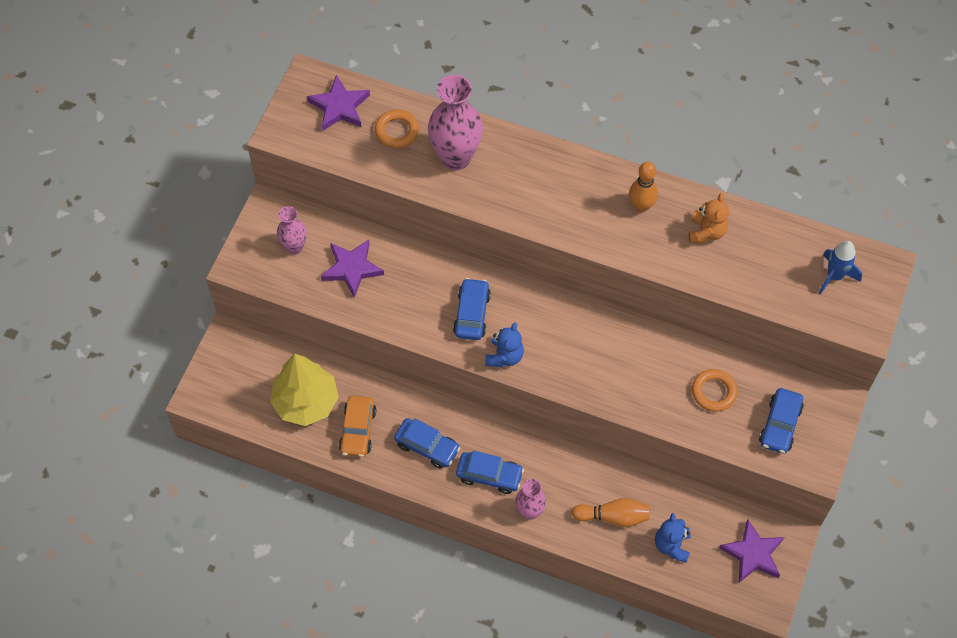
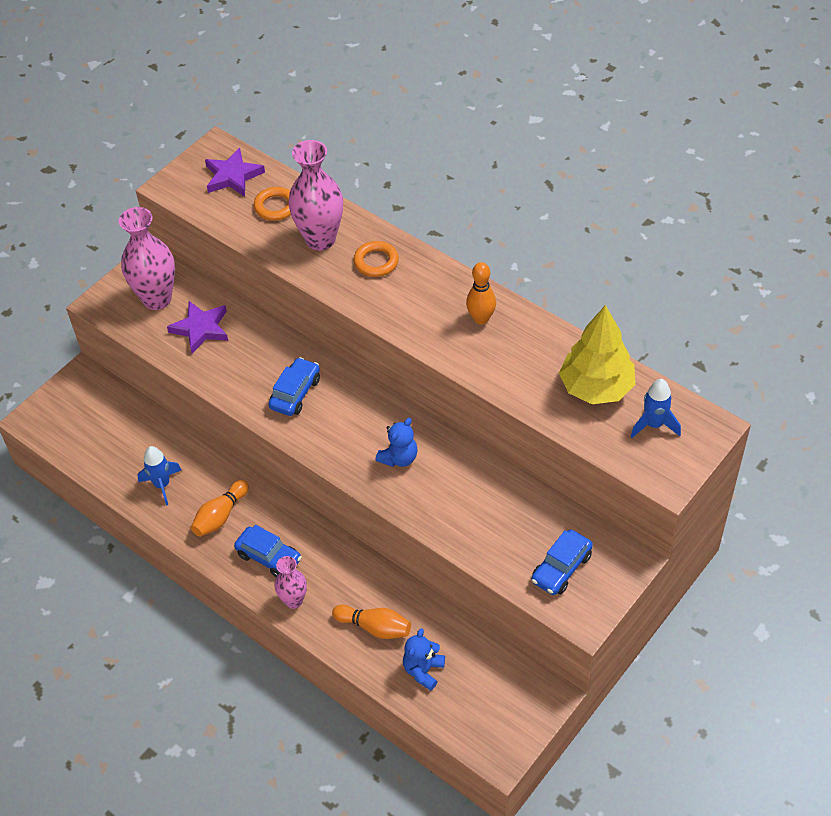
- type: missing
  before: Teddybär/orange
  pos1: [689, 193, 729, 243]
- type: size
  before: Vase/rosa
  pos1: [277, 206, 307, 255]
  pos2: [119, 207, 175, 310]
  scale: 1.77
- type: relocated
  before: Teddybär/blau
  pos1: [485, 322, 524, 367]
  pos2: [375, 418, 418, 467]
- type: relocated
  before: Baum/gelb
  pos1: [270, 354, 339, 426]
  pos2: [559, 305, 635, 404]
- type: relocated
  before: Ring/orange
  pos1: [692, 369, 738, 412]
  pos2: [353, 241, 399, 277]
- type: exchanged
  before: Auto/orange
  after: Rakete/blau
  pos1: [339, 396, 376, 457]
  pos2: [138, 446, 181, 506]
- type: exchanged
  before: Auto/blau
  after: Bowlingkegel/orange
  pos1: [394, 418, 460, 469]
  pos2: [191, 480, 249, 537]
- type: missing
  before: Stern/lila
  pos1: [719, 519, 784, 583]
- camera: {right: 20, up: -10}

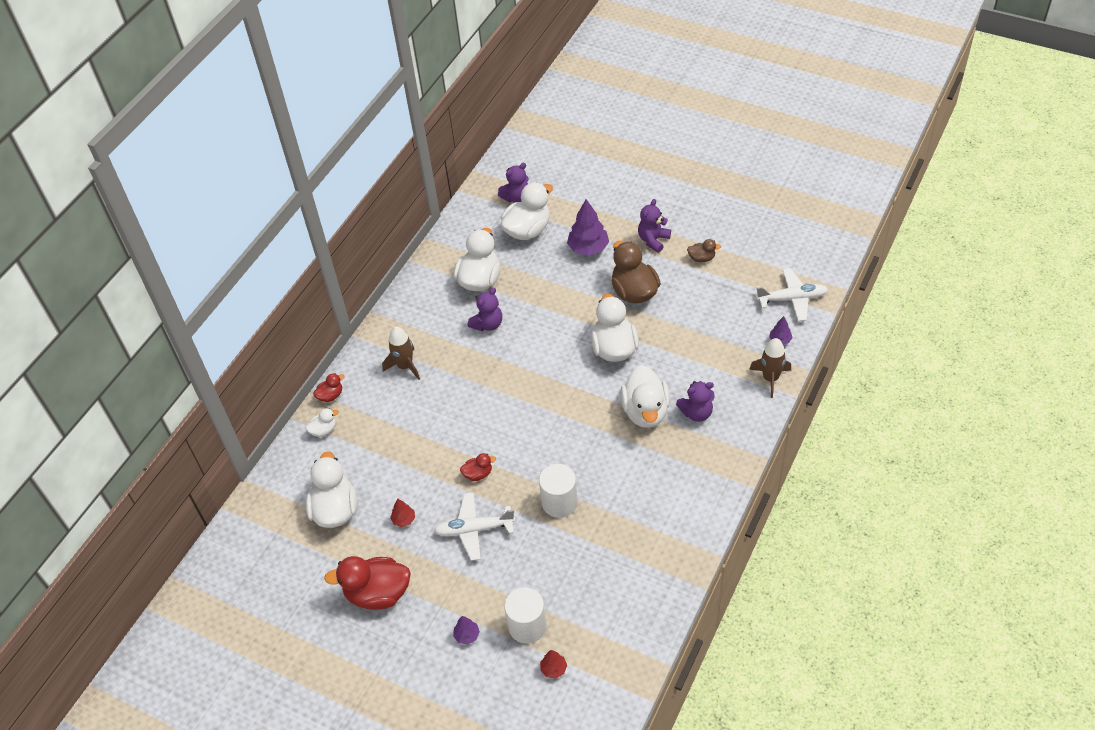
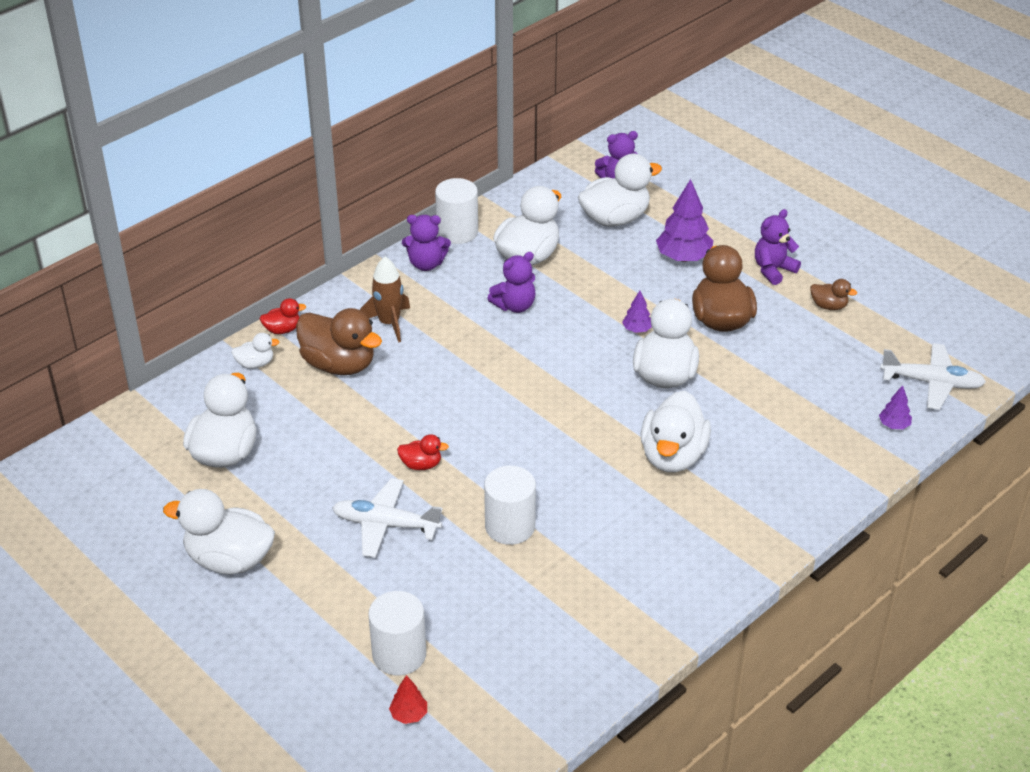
- type: missing
  before: Rakete/braun
  pos1: [749, 338, 791, 398]
- type: relocated
  before: Teddybär/lila
  pos1: [676, 381, 714, 422]
  pos2: [402, 215, 451, 271]
- type: missing
  before: Baum/rot
  pos1: [390, 498, 415, 527]
- type: colour
  before: Ente/rot
  after: Ente/weiß
  pos1: [324, 556, 411, 610]
  pos2: [163, 489, 275, 574]
- type: relocated
  before: Baum/lila
  pos1: [453, 616, 480, 645]
  pos2: [622, 291, 652, 333]
- type: appeared
  after: Vollzylinder/weiß
  pos2: [435, 178, 478, 244]
- type: appeared
  after: Ente/braun
  pos2: [296, 308, 382, 375]
- camera: {right: 15, up: -10}

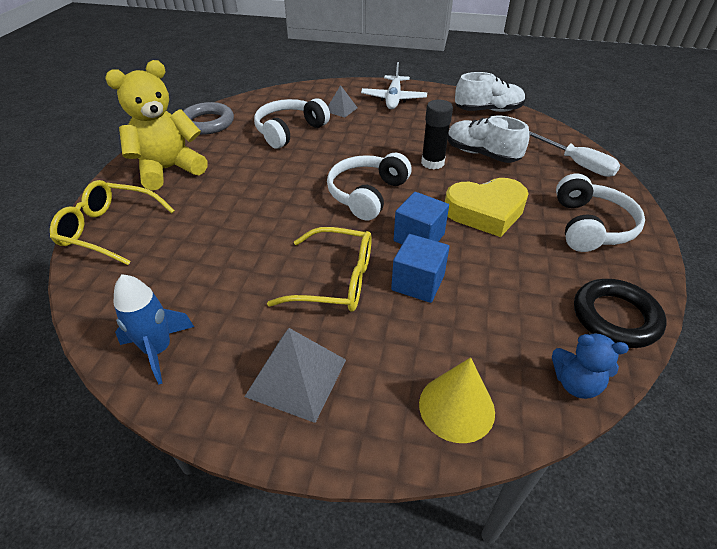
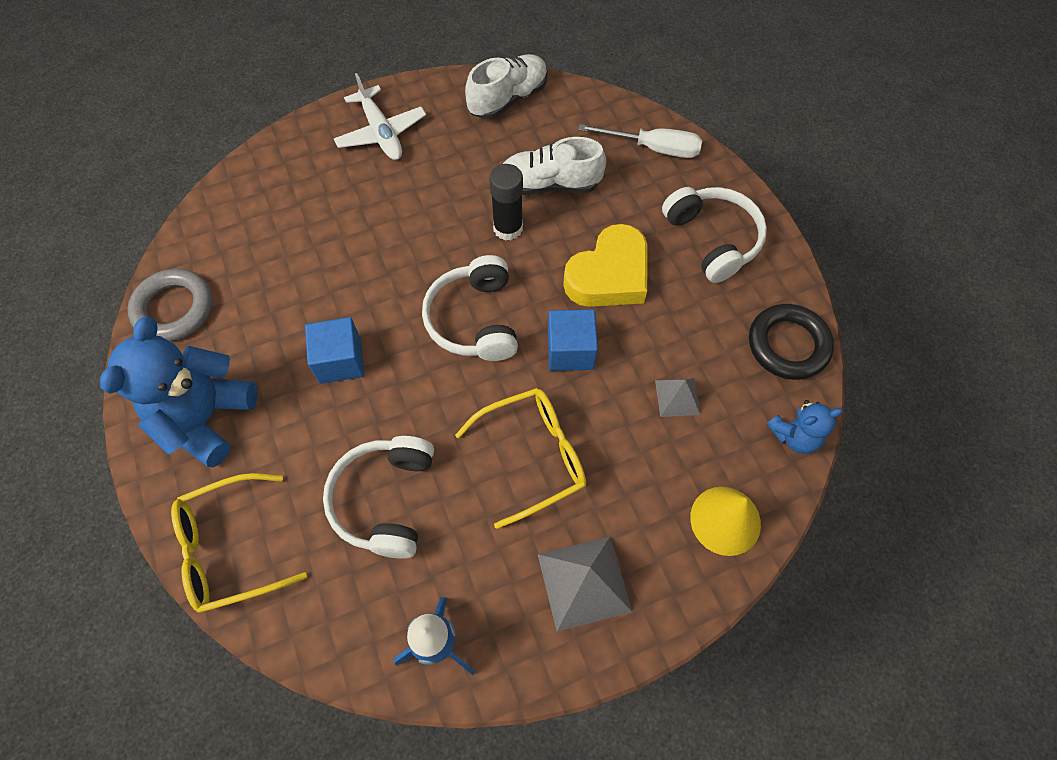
- type: colour
  before: Teddybär/gelb
  after: Teddybär/blau
  pos1: [105, 60, 208, 190]
  pos2: [100, 317, 258, 467]
- type: relocated
  before: Pyramide/grau
  pos1: [328, 85, 357, 118]
  pos2: [655, 378, 701, 417]
- type: relocated
  before: Kopfhörer/weiß
  pos1: [254, 98, 330, 149]
  pos2: [323, 436, 434, 559]
- type: relocated
  before: Kubus/blau
  pos1: [391, 234, 450, 303]
  pos2: [305, 317, 364, 384]
- camera: {right: -35, up: 20}

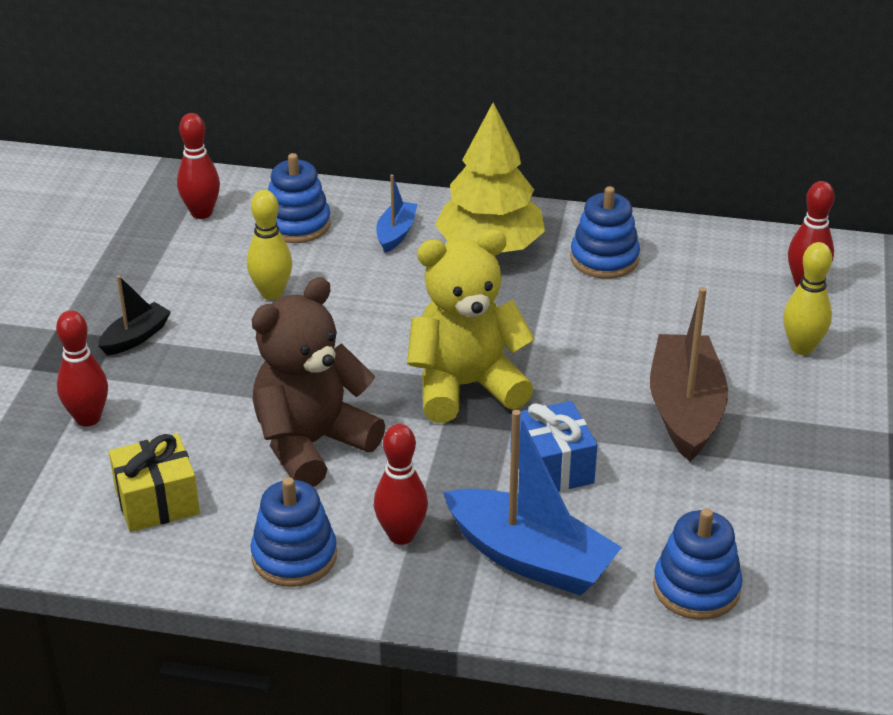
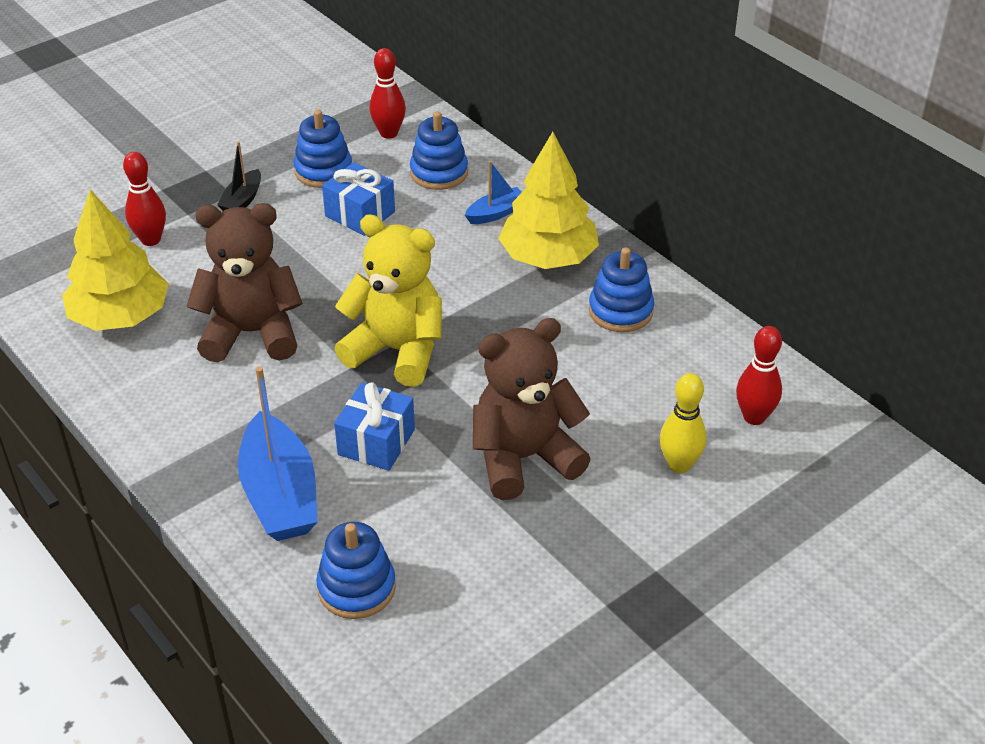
- type: exchanged
  before: Bowlingkegel/gelb
  after: Geschenk/blau
  pos1: [247, 190, 292, 300]
  pos2: [322, 162, 395, 236]
- type: spun
  before: Boot/schwarz
  pos1: [98, 276, 171, 355]
  pos2: [217, 141, 261, 211]
  turn: 120
- type: exchanged
  before: Boot/braun
  after: Teddybär/braun
  pos1: [650, 287, 728, 462]
  pos2: [473, 318, 591, 500]
- type: missing
  before: Bowlingkegel/rot
  pos1: [374, 424, 428, 545]
- type: exchanged
  before: Geschenk/gelb
  after: Baum/gelb
  pos1: [109, 433, 200, 532]
  pos2: [62, 189, 169, 331]
- type: relocated
  before: Stapelspielzeug/blau
  pos1: [251, 477, 337, 587]
  pos2: [294, 110, 352, 188]
- camera: {right: 40, up: 5}

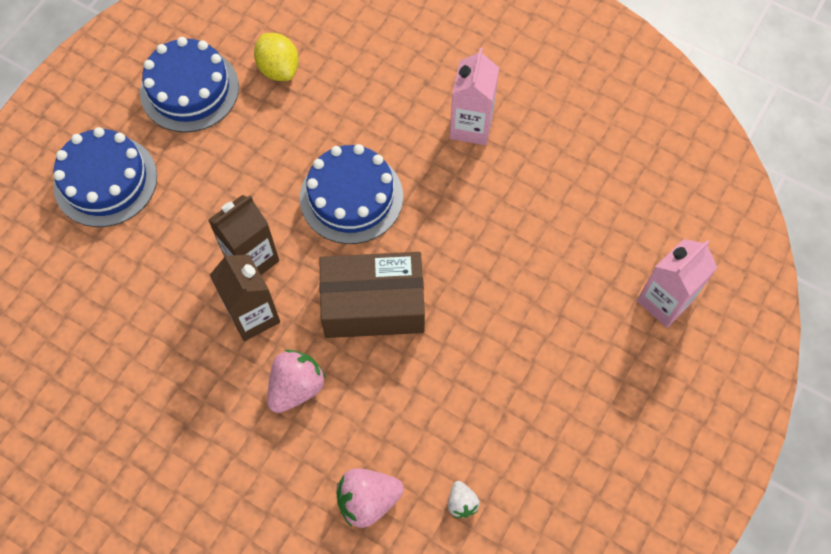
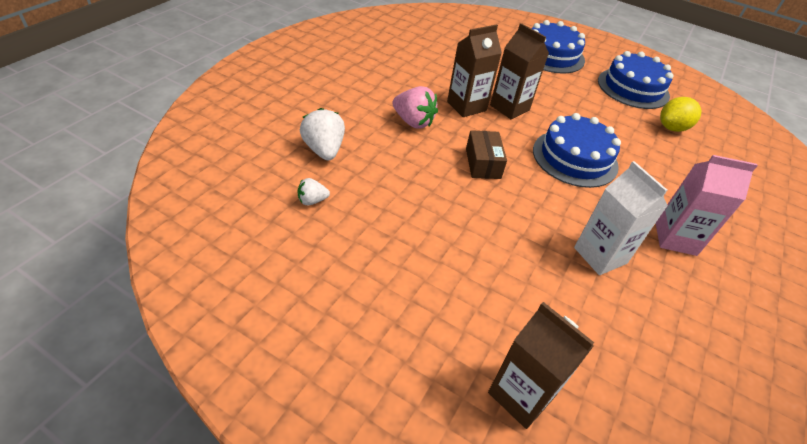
- type: colour
  before: Getränkekarton/rosa
  after: Getränkekarton/braun
  pos1: [637, 239, 718, 328]
  pos2: [488, 302, 594, 429]
- type: size
  before: Schachtel/braun
  pos1: [319, 252, 425, 338]
  pos2: [466, 130, 507, 179]
  scale: 0.55
- type: colour
  before: Erdbeere/rosa
  after: Erdbeere/weiß
  pos1: [337, 468, 404, 528]
  pos2: [300, 108, 345, 160]
- type: appeared
  after: Getränkekarton/weiß
  pos2: [574, 161, 668, 275]
- camera: {right: 85, up: -20}

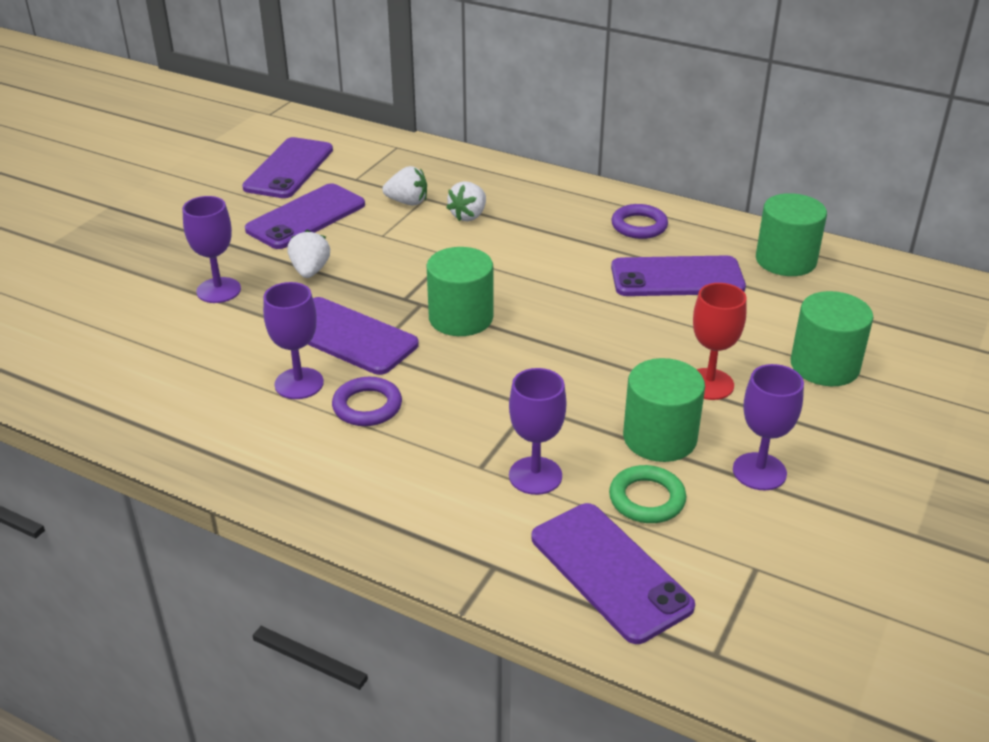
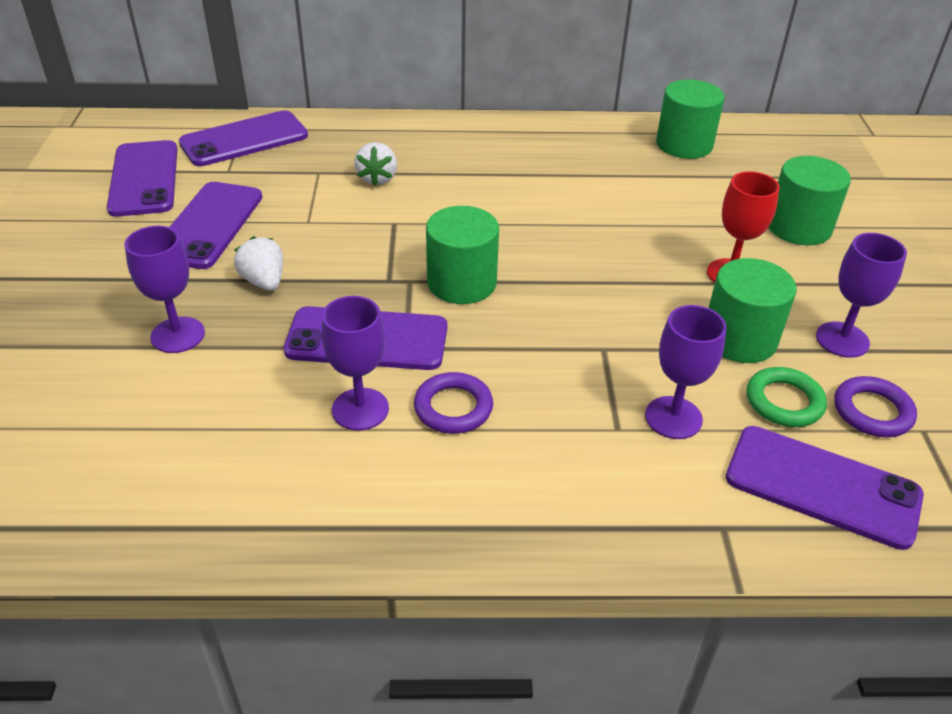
- type: missing
  before: Erdbeere/weiß
  pos1: [382, 166, 427, 205]
- type: relocated
  before: Ring/lila
  pos1: [611, 204, 668, 239]
  pos2: [834, 376, 917, 437]
- type: relocated
  before: Handy/lila
  pos1: [611, 255, 746, 296]
  pos2: [179, 110, 308, 166]
- camera: {right: -30, up: 5}

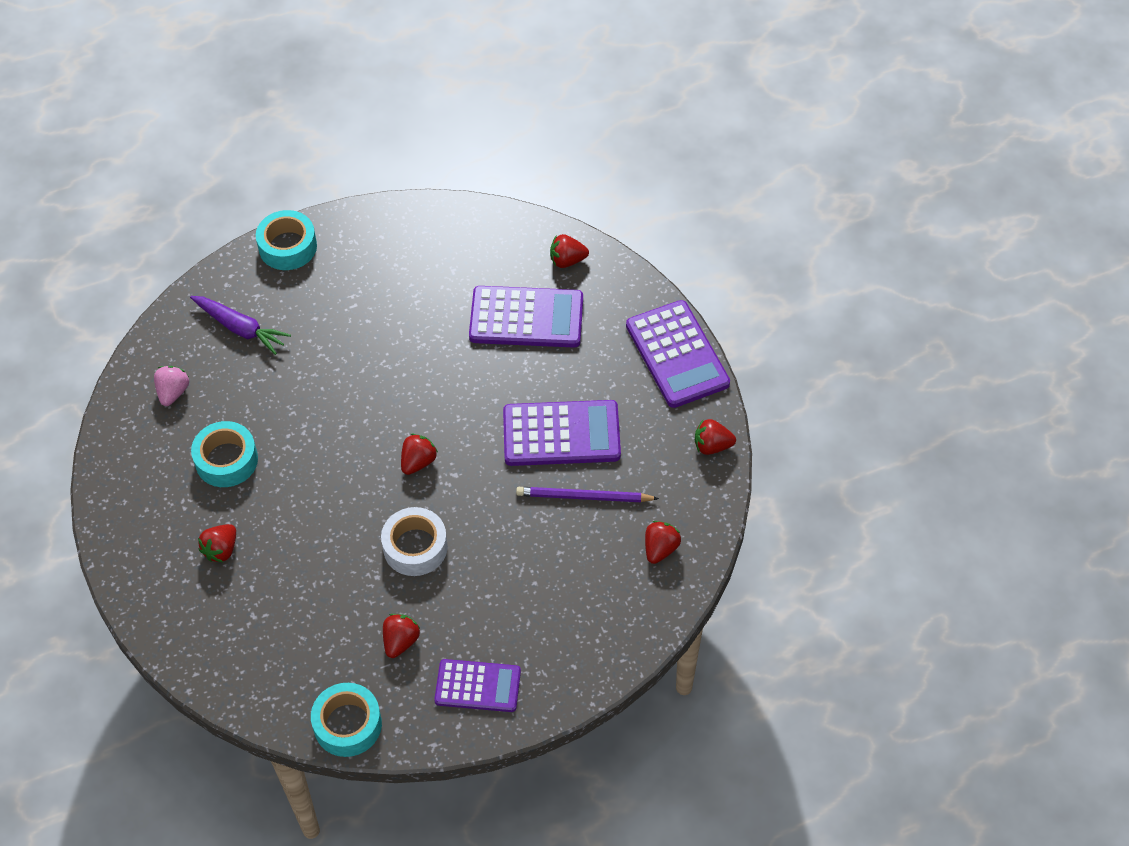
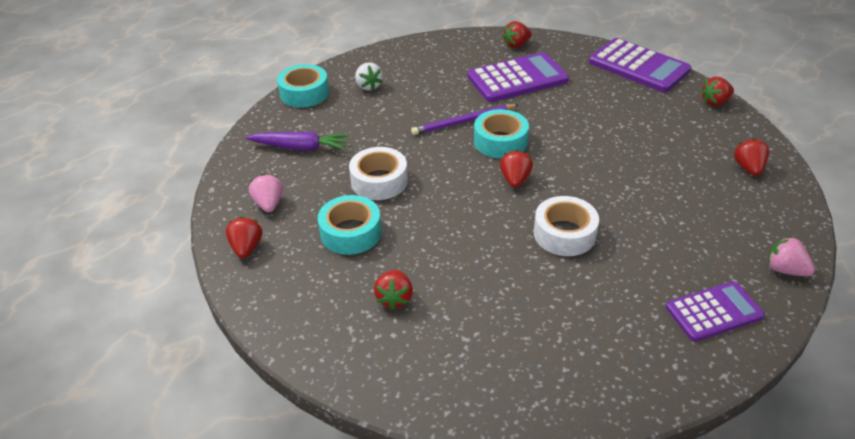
- type: missing
  before: Taschenrechner/lila
  pos1: [503, 400, 621, 466]
- type: relocated
  before: Bleistift/lila
  pos1: [516, 487, 659, 502]
  pos2: [411, 104, 518, 135]
- type: relocated
  before: Erdbeere/rot
  pos1: [383, 614, 420, 658]
  pos2: [226, 217, 262, 258]
- type: relocated
  before: Klebeband/türkis
  pos1: [311, 683, 382, 757]
  pos2: [474, 109, 529, 158]
- type: appeared
  after: Erdbeere/weiß
  pos2: [355, 62, 383, 91]
- type: appeared
  after: Klebeband/weiß
  pos2: [349, 147, 408, 200]
- type: appeared
  after: Erdbeere/rosa
  pos2: [768, 237, 815, 276]
- camera: {right: -25, up: -15}

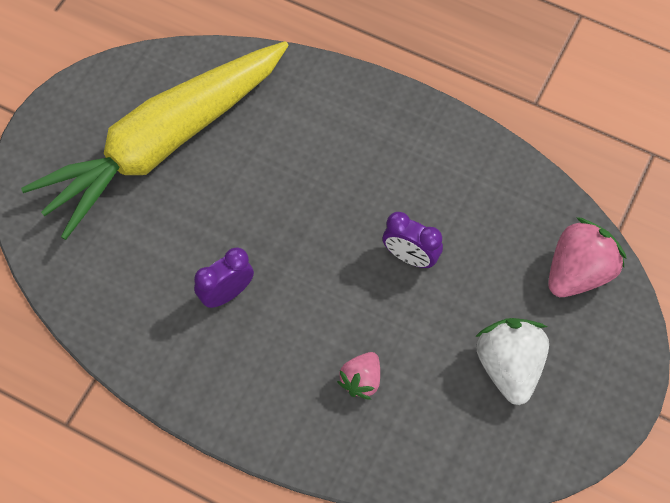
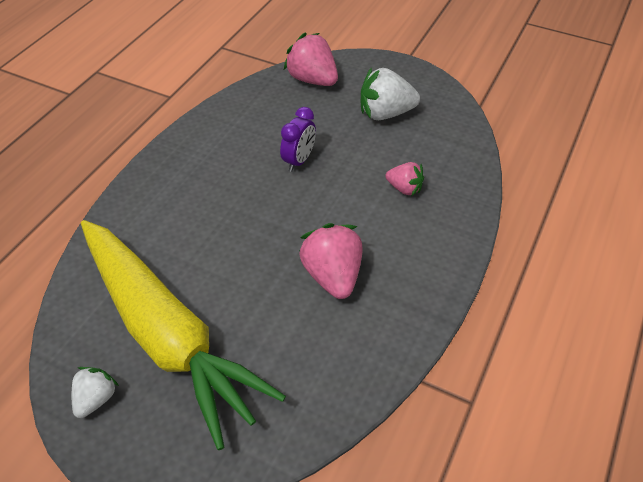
- type: exchanged
  before: Wecker/lila
  after: Erdbeere/rosa
  pos1: [194, 247, 254, 308]
  pos2: [299, 223, 362, 299]
- type: appeared
  after: Erdbeere/weiß
  pos2: [72, 367, 119, 418]
- camera: {right: -90, up: -15}

